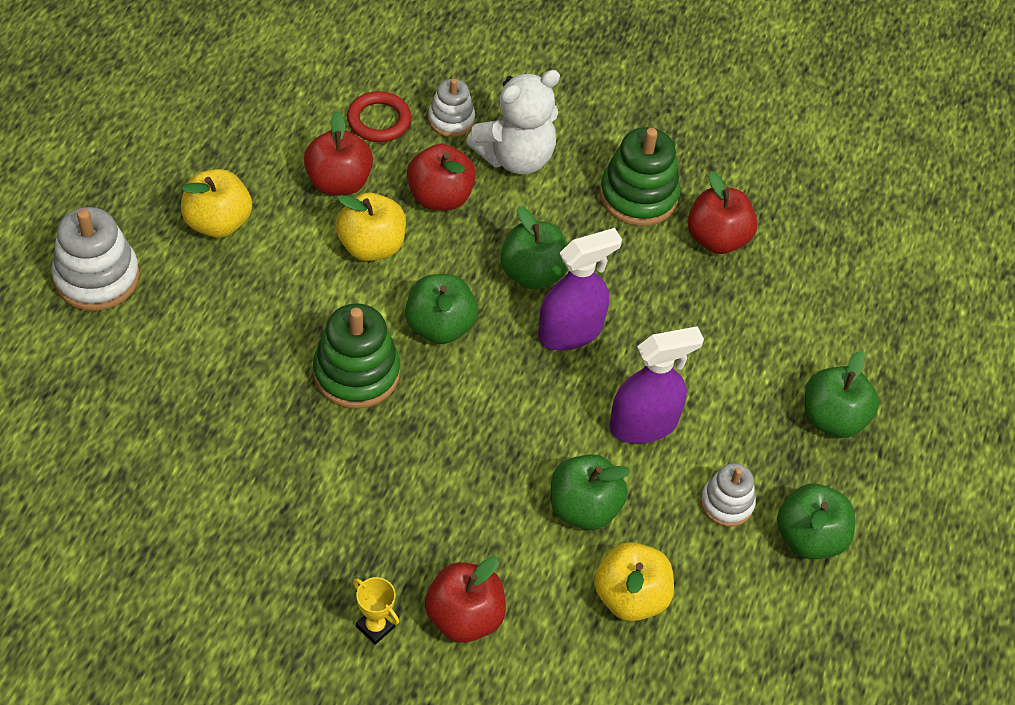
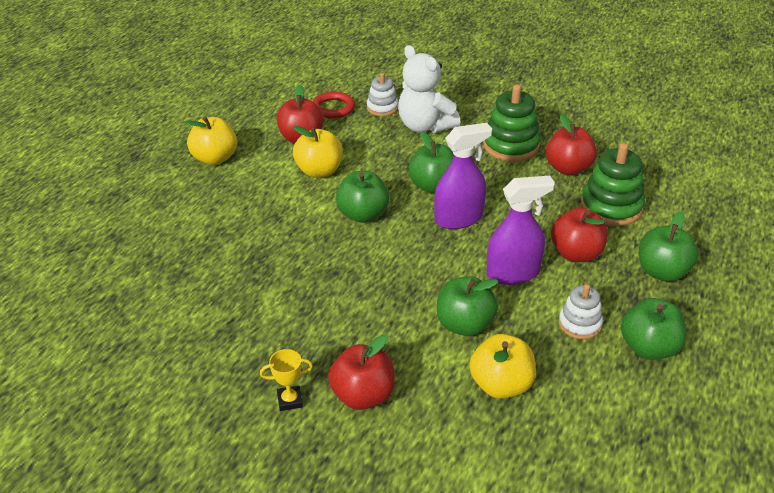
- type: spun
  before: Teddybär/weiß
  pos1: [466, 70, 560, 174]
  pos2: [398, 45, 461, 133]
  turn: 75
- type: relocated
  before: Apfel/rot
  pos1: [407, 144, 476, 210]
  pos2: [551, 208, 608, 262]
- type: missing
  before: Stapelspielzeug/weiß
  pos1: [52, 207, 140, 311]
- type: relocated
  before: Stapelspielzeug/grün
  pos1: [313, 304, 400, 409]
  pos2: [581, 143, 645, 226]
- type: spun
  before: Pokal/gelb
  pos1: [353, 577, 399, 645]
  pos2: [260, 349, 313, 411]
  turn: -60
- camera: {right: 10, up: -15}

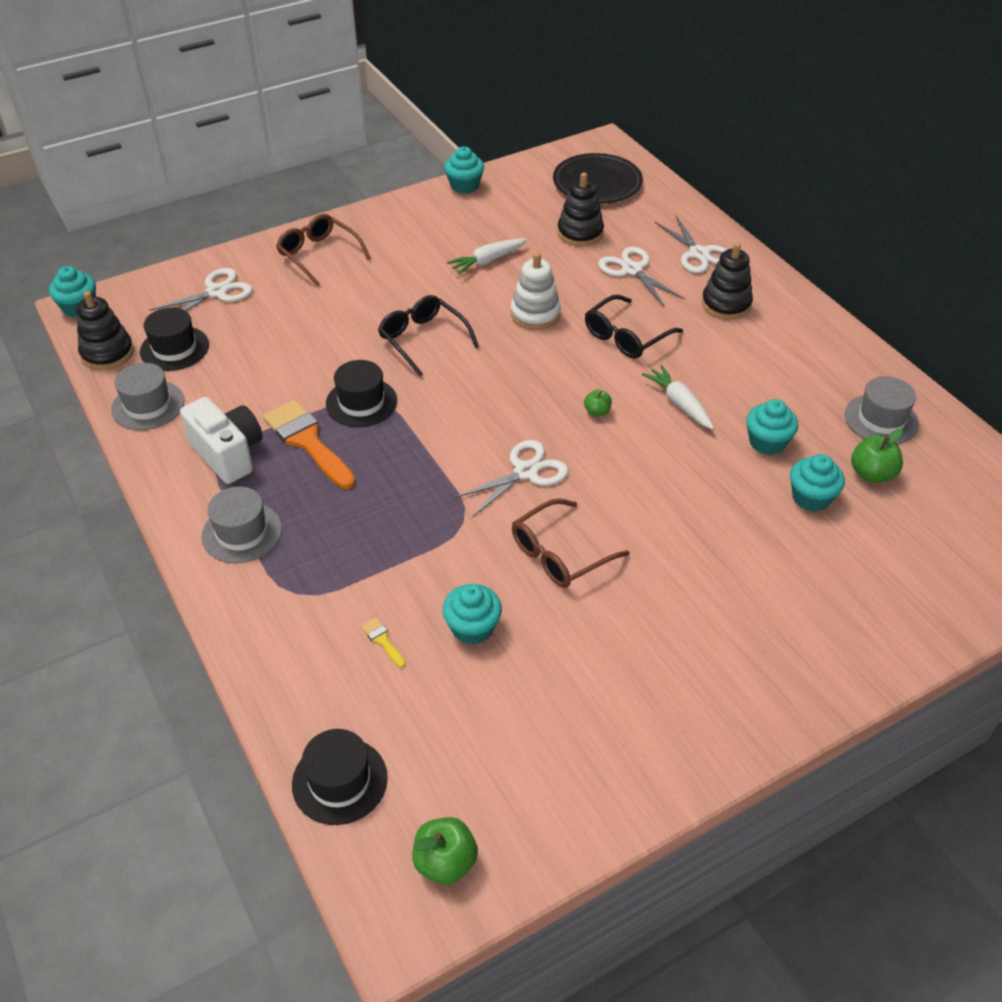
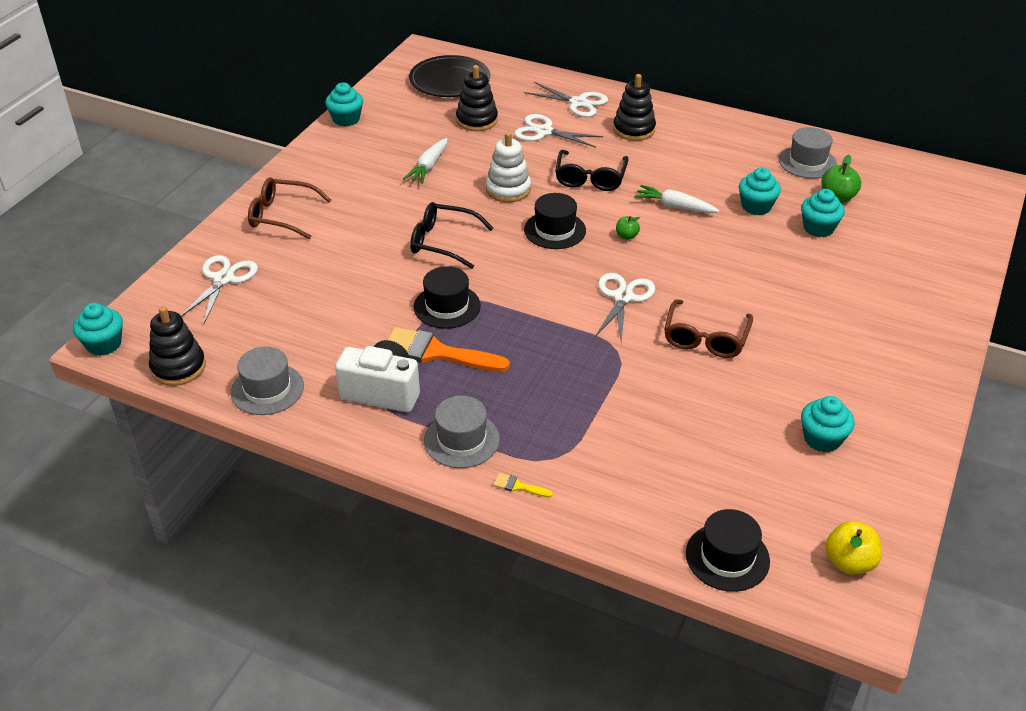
- type: relocated
  before: Hut/schwarz
  pos1: [140, 307, 209, 371]
  pos2: [524, 193, 586, 249]
- type: relocated
  before: Muffin/türkis
  pos1: [442, 584, 502, 645]
  pos2: [801, 396, 855, 452]
- type: relocated
  before: Pinsel/gelb
  pos1: [361, 617, 405, 668]
  pos2: [493, 473, 553, 498]
- type: colour
  before: Apfel/grün
  after: Apfel/gelb
  pos1: [412, 817, 478, 884]
  pos2: [825, 521, 882, 575]
- camera: {right: -35, up: -5}

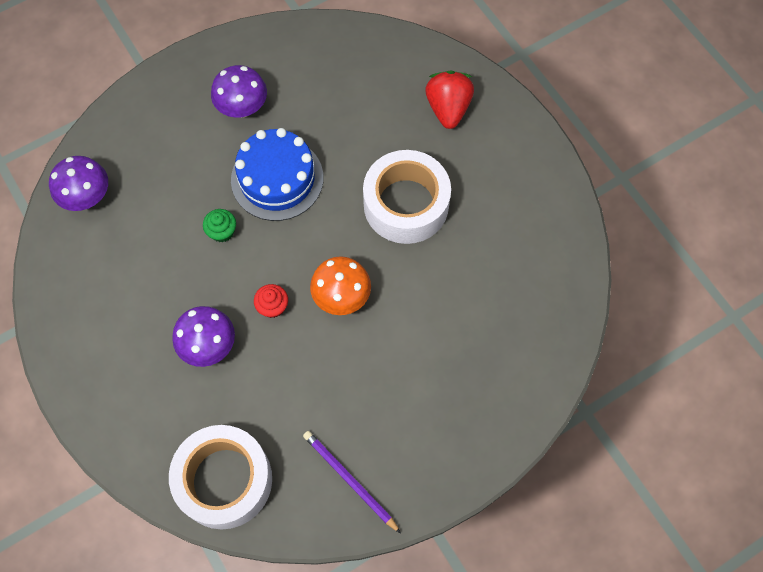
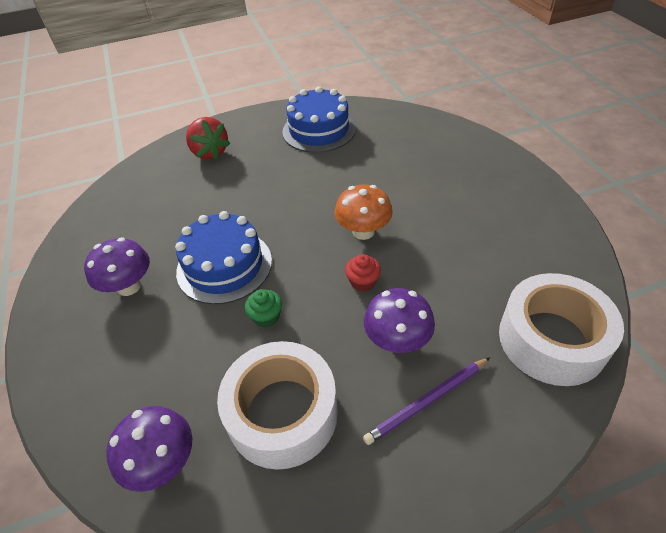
- type: spun
  before: Erdbeere/rot
  pos1: [425, 70, 474, 129]
  pos2: [186, 117, 230, 160]
  turn: -135
- type: relocated
  before: Klebeband/weiß
  pos1: [363, 150, 451, 244]
  pos2: [217, 341, 338, 470]
- type: relocated
  before: Bleistift/lila
  pos1: [303, 431, 401, 533]
  pos2: [363, 357, 490, 445]
- type: appeared
  after: Kuchen/blau
  pos2: [282, 86, 356, 153]
- camera: {right: -75, up: -20}

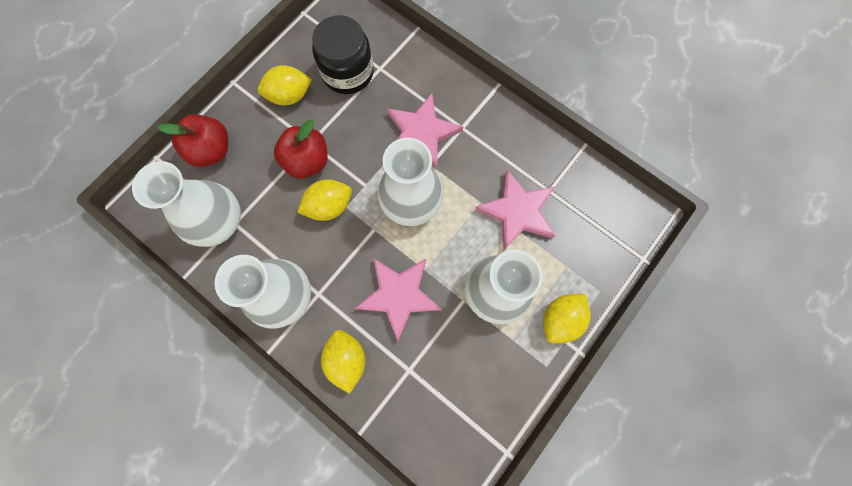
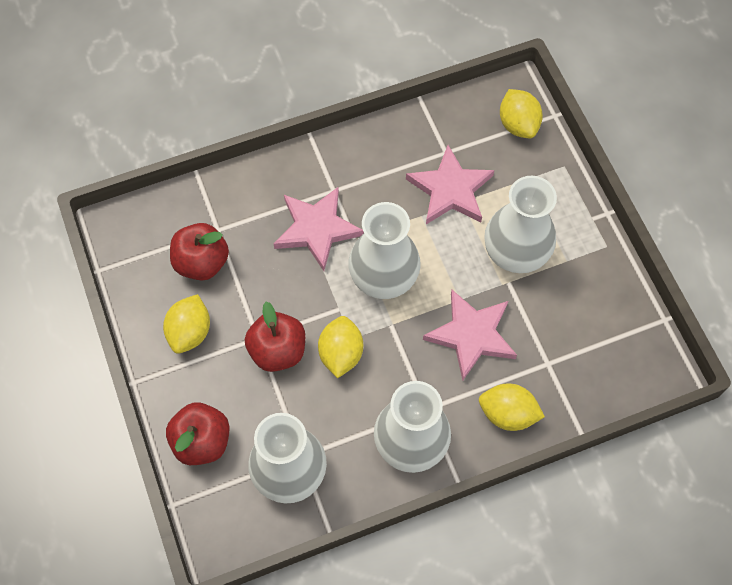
- type: exchanged
  before: Einmachglas/schwarz
  after: Apfel/rot
  pos1: [312, 15, 374, 94]
  pos2: [170, 223, 229, 281]
- type: relocated
  before: Zitrone/gelb
  pos1: [543, 294, 591, 343]
  pos2: [500, 89, 543, 138]
- camera: {right: -60, up: -10}

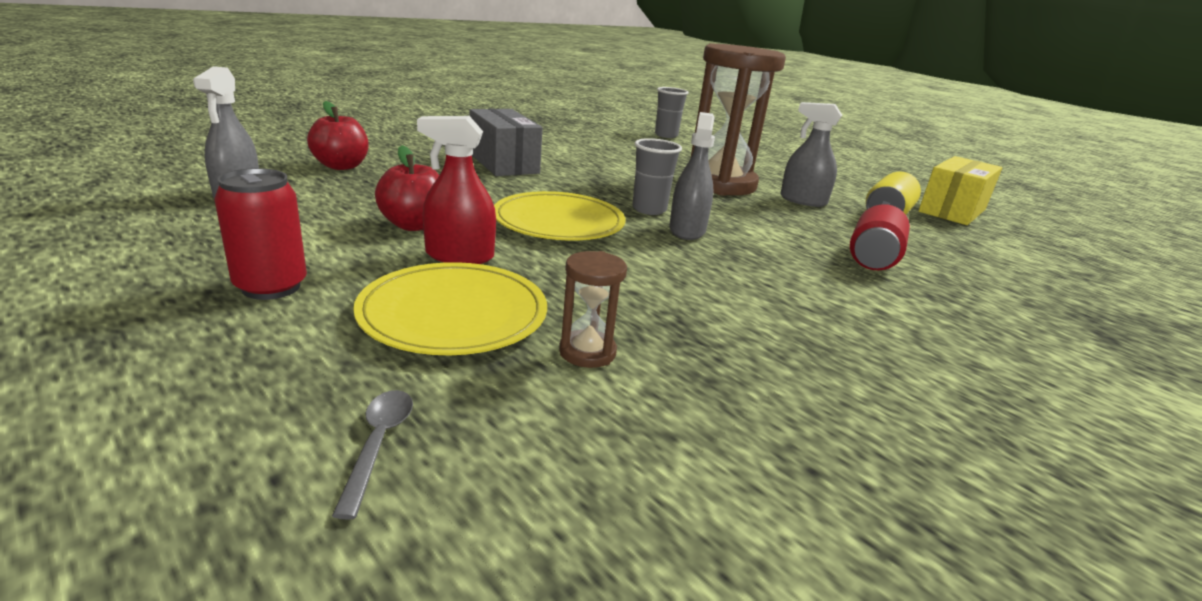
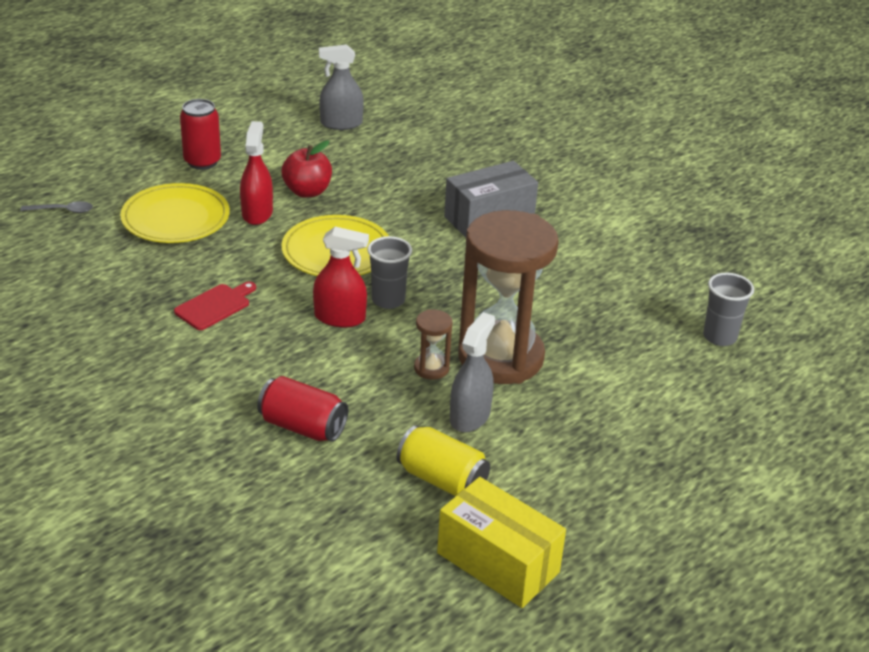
- type: missing
  before: Apfel/rot
  pos1: [307, 101, 369, 170]
- type: colour
  before: Sprühflasche/grau
  after: Sprühflasche/rot
  pos1: [669, 112, 715, 240]
  pos2: [313, 227, 369, 327]
- type: relocated
  before: Sanduhr/braun
  pos1: [559, 251, 627, 368]
  pos2: [414, 309, 452, 380]
- type: appeared
  after: Schneidebrett/rot
  pos2: [174, 281, 256, 330]
- camera: {right: 90, up: 10}

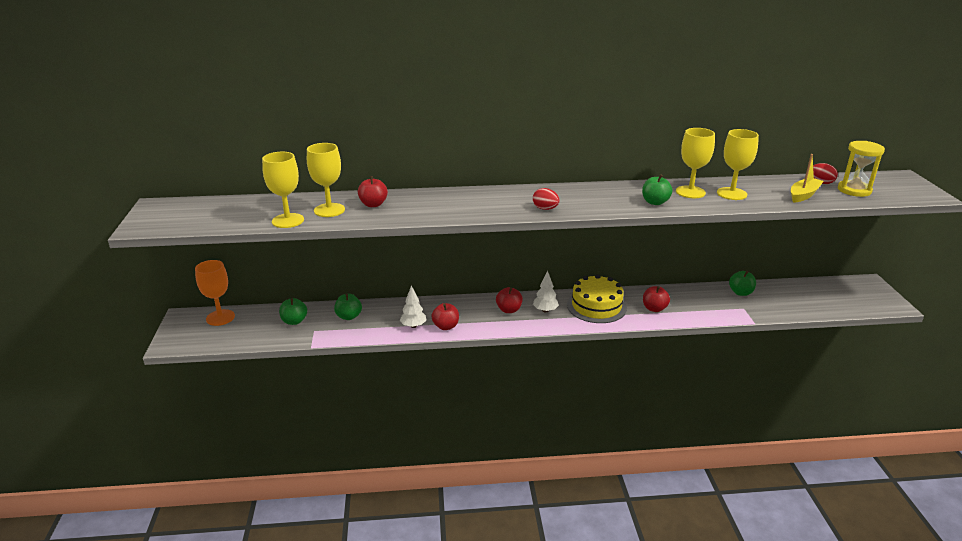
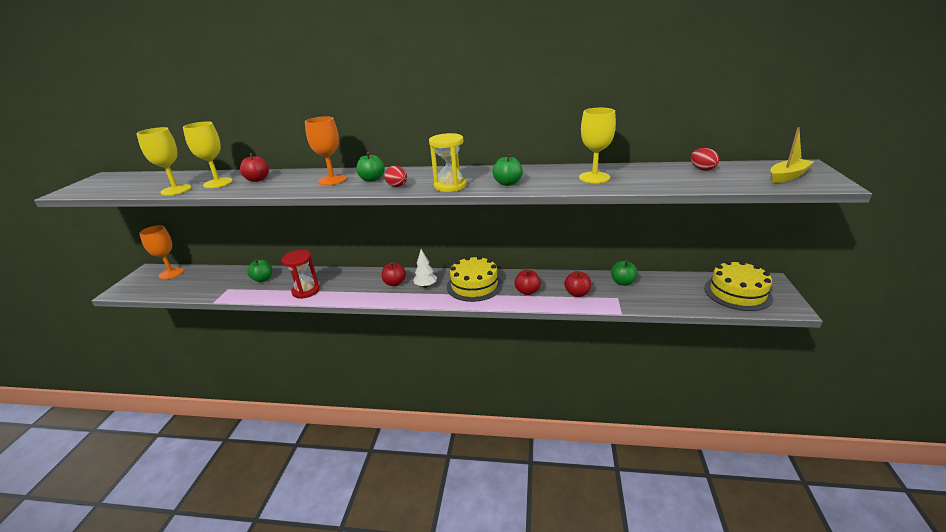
- type: missing
  before: Kelch/gelb
  pos1: [676, 128, 715, 198]
- type: relocated
  before: Sanduhr/gelb
  pos1: [838, 141, 885, 197]
  pos2: [429, 133, 467, 192]
- type: relocated
  before: Boot/gelb
  pos1: [791, 154, 824, 203]
  pos2: [770, 127, 814, 183]
- type: exchanged
  before: Baum/weiß
  after: Sanduhr/rot
  pos1: [400, 286, 427, 328]
  pos2: [282, 250, 320, 299]
- type: relocated
  before: Apfel/grün
  pos1: [279, 298, 307, 325]
  pos2: [356, 152, 385, 182]
- type: relocated
  before: Apfel/rot
  pos1: [431, 303, 459, 330]
  pos2: [564, 271, 591, 297]
- type: appeared
  after: Kelch/orange
  pos2: [305, 116, 347, 185]
- type: appeared
  after: Kuchen/gelb
  pos2: [704, 261, 773, 311]
- camera: {right: 15, up: 0}

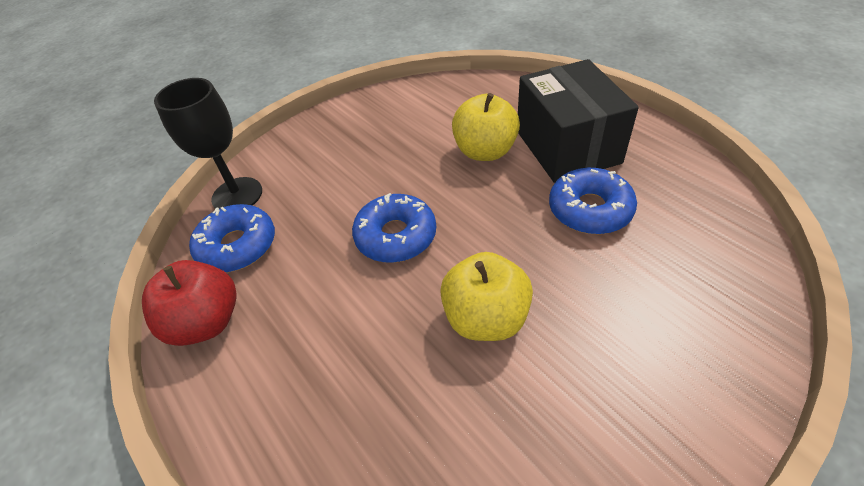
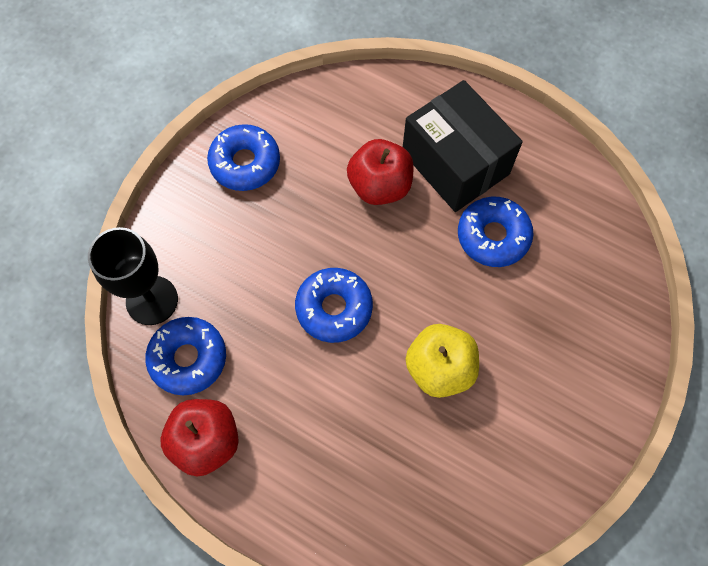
- type: colour
  before: Apfel/gelb
  after: Apfel/rot
  pos1: [452, 93, 520, 161]
  pos2: [347, 139, 414, 205]
- type: appeared
  after: Donut/blau
  pos2: [207, 124, 280, 191]
- camera: {right: -25, up: 20}

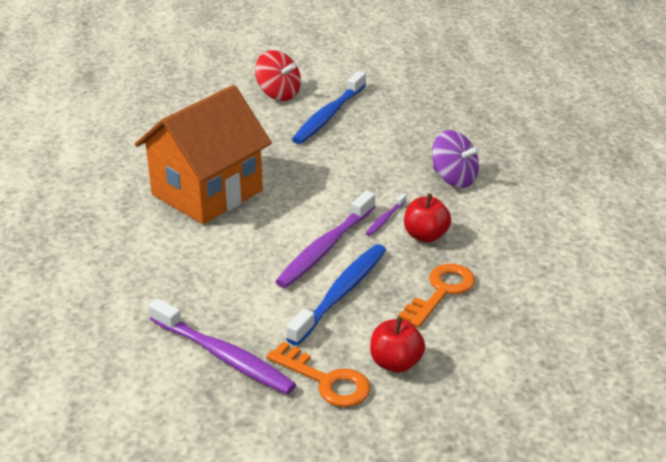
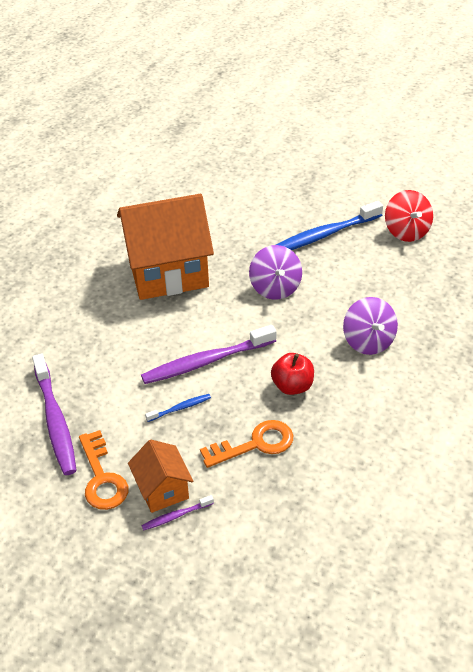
- type: relocated
  before: Kreisel/rot
  pos1: [255, 50, 301, 101]
  pos2: [385, 190, 433, 242]
- type: relocated
  before: Zahnbürste/lila
  pos1: [366, 193, 407, 236]
  pos2: [141, 495, 214, 531]
- type: size
  before: Zahnbürste/blau
  pos1: [286, 244, 386, 346]
  pos2: [145, 394, 211, 422]
  scale: 0.46
- type: exchanged
  before: Apfel/rot
  after: Haus/orange
  pos1: [370, 317, 425, 373]
  pos2: [128, 439, 193, 513]
- type: appeared
  after: Kreisel/lila
  pos2: [249, 245, 302, 300]
- camera: {right: 35, up: 10}

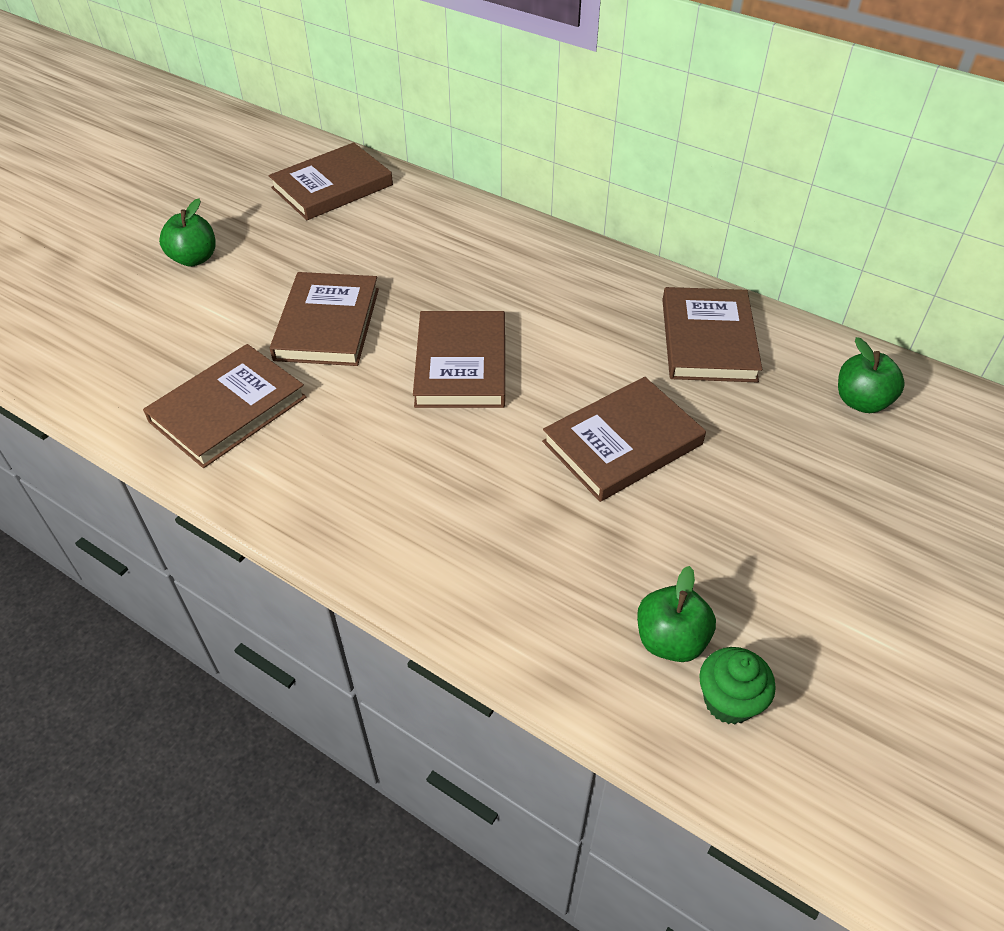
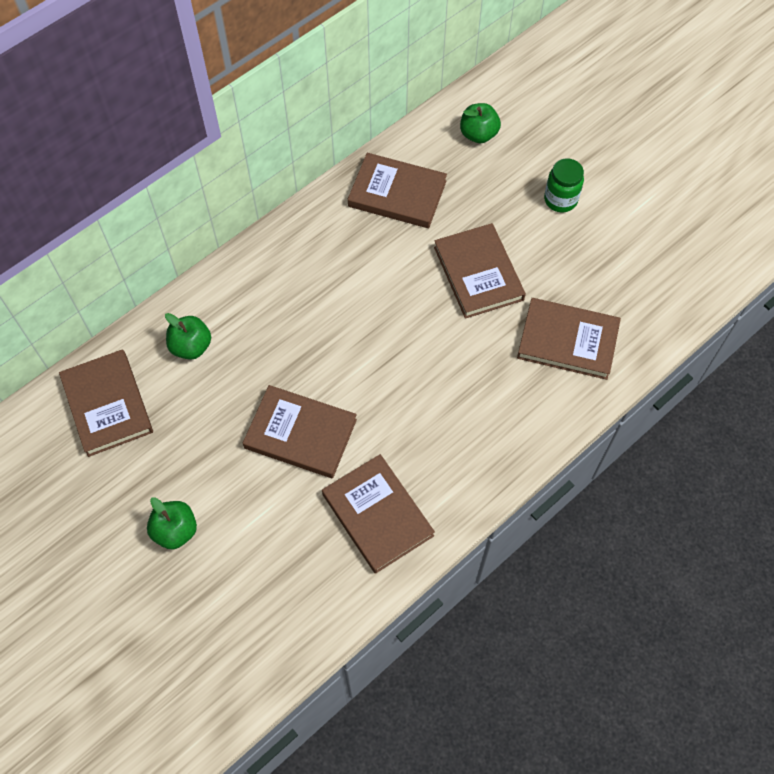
- type: relocated
  before: Buch/braun
  pos1: [413, 311, 505, 408]
  pos2: [517, 298, 621, 380]
- type: relocated
  before: Apfel/grün
  pos1: [637, 566, 716, 662]
  pos2: [165, 313, 211, 360]
- type: missing
  before: Muffin/grün
  pos1: [699, 647, 776, 724]
- type: appeared
  after: Einmachglas/grün
  pos2: [544, 158, 584, 213]
- camera: {right: -75, up: 15}

